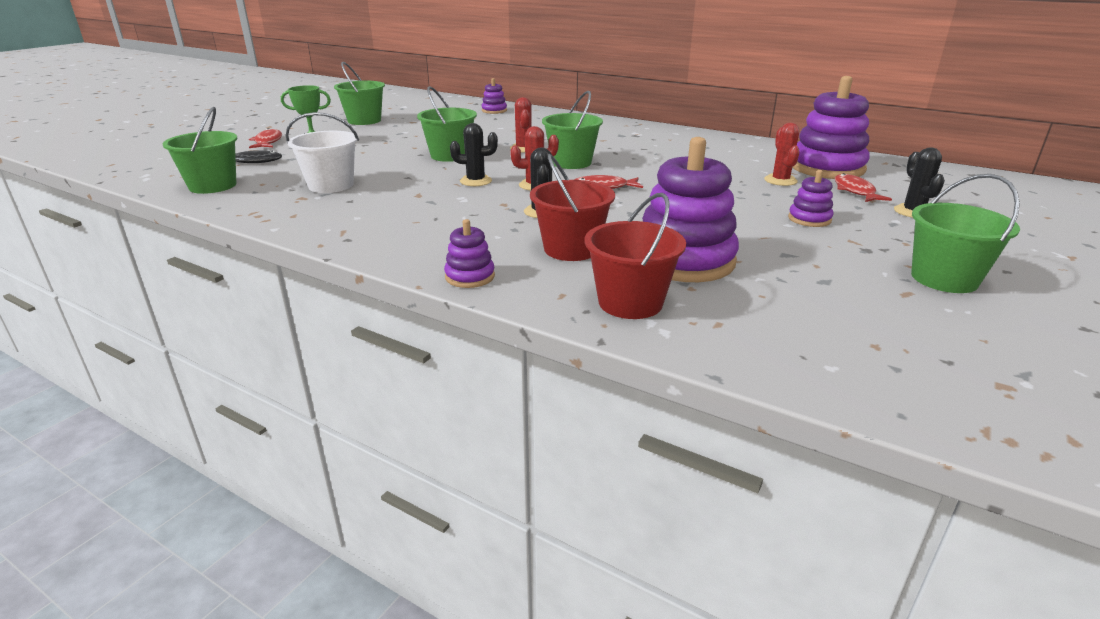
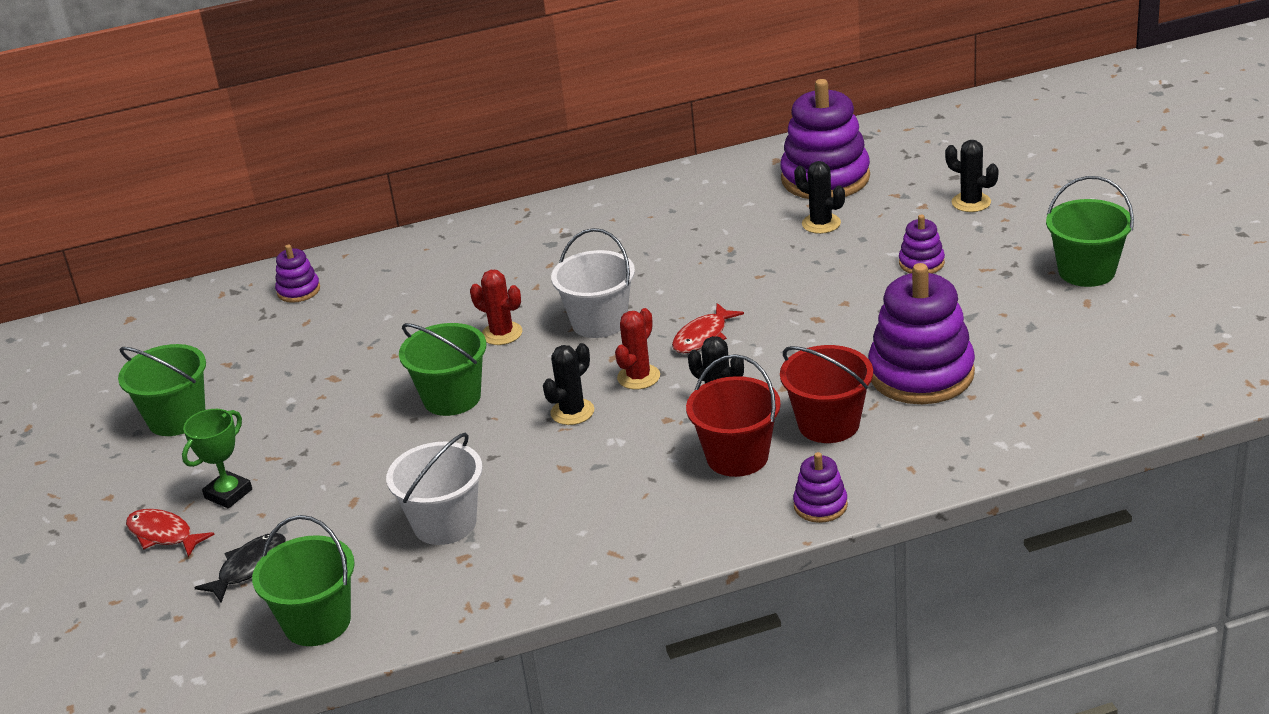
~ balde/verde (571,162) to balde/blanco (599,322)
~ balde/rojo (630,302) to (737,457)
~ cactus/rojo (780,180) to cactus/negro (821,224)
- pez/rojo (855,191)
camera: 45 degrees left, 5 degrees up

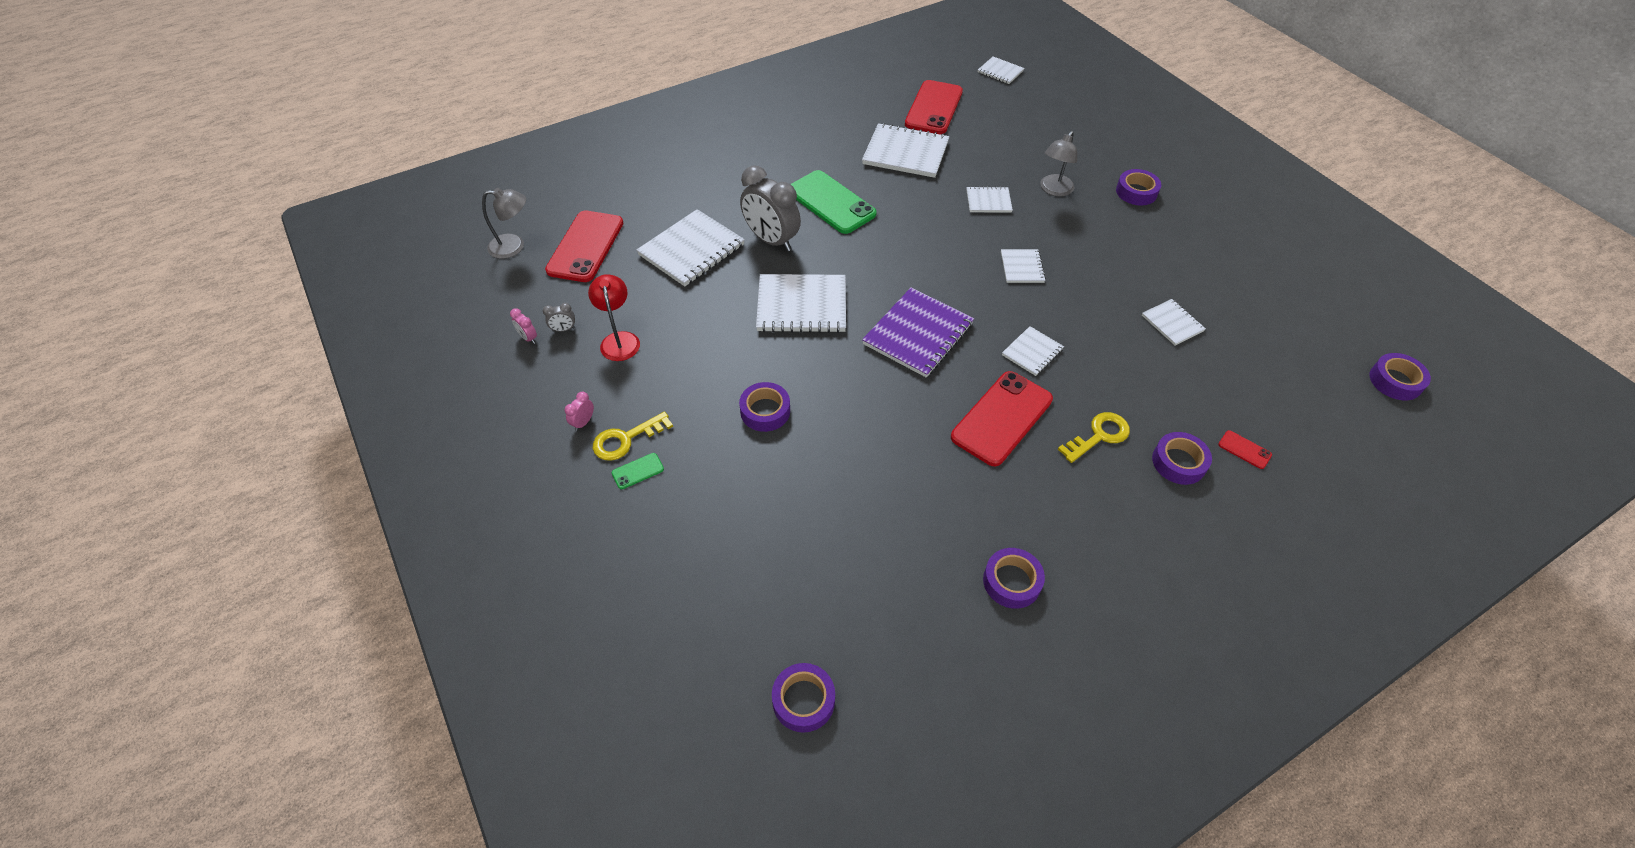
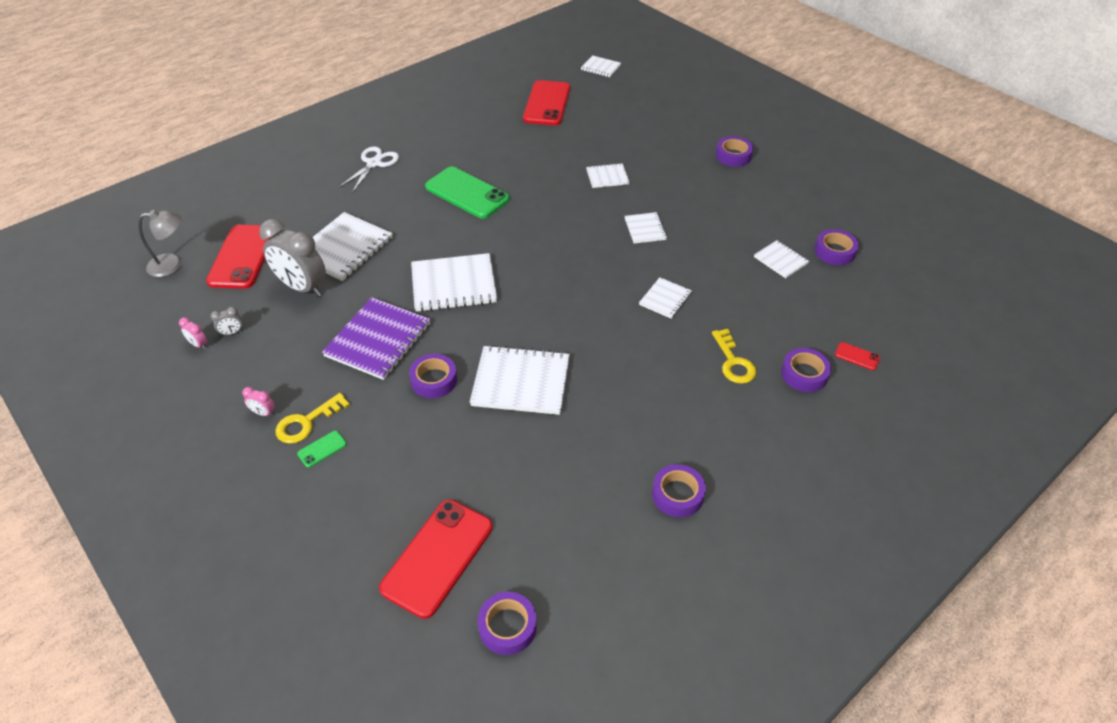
~ despertador/rosa (583,422) = (263,413) 90 degrees counterclockwise
~ despertador/gris (771,240) to (302,287)
~ cuaderno/morado (918,334) to (378,340)
+ tijeras/blanco (374,163)
~ móvil/rojo (1002,418) to (437,557)
~ cuaderno/blanco (905,153) to (521,382)
~ llave/amarillo (1098,436) = (733,362) 120 degrees clockwise
~ cinta adhesiva/morado (1395,381) to (834,251)
- lámpara/rojo (619,340)
- lámpara/gris (1054,190)
camera: 10 degrees left, 5 degrees down

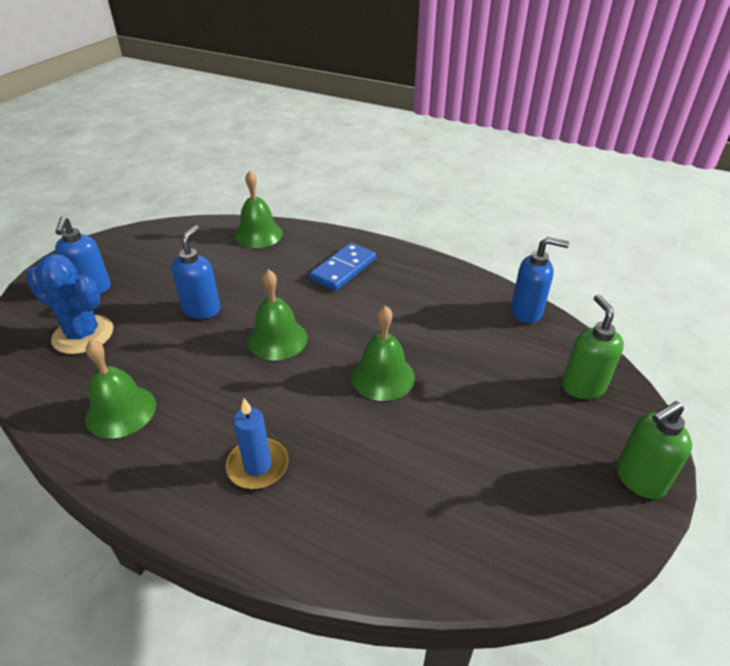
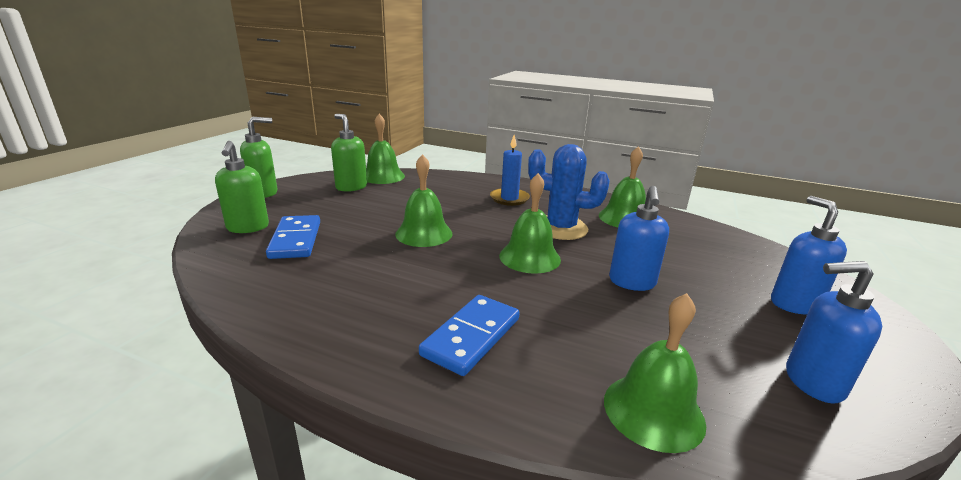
+ ficha de dominó/azul (295,240)
+ dispensador de jabón/verde (351,187)
+ campana/verde (383,176)
~ cactus/azul (83,334) to (561,228)
~ dispensador de jabón/azul (527,312) to (812,382)
camera: 175 degrees right, 15 degrees down

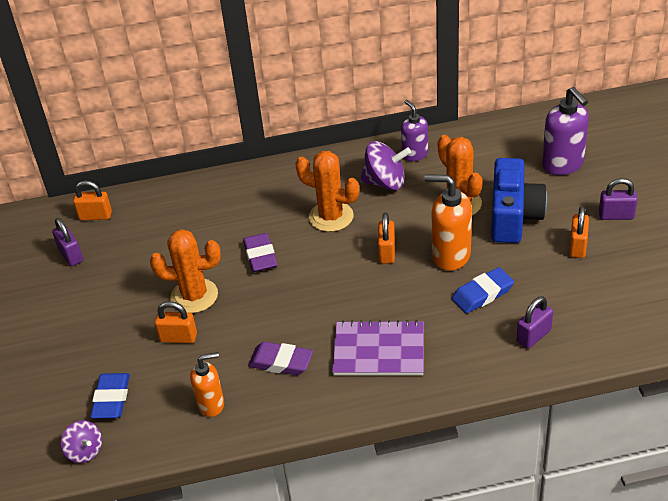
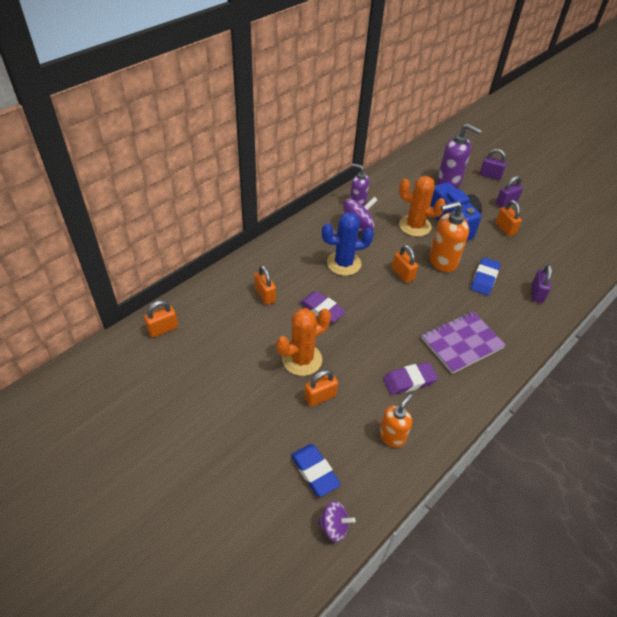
+ candado/naranja (265,295)
~ cactus/naranja (331,217) to cactus/azul (344,263)
~ candado/morado (71,255) to (490,175)
camera: 40 degrees left, 5 degrees up

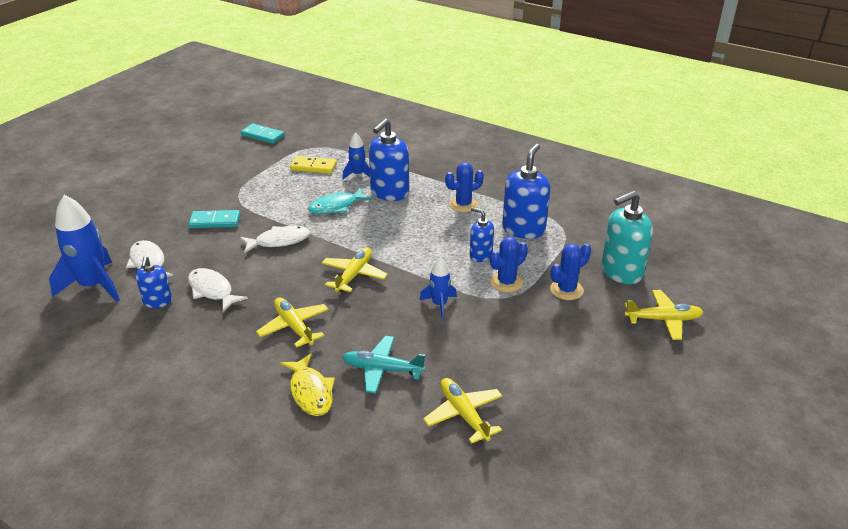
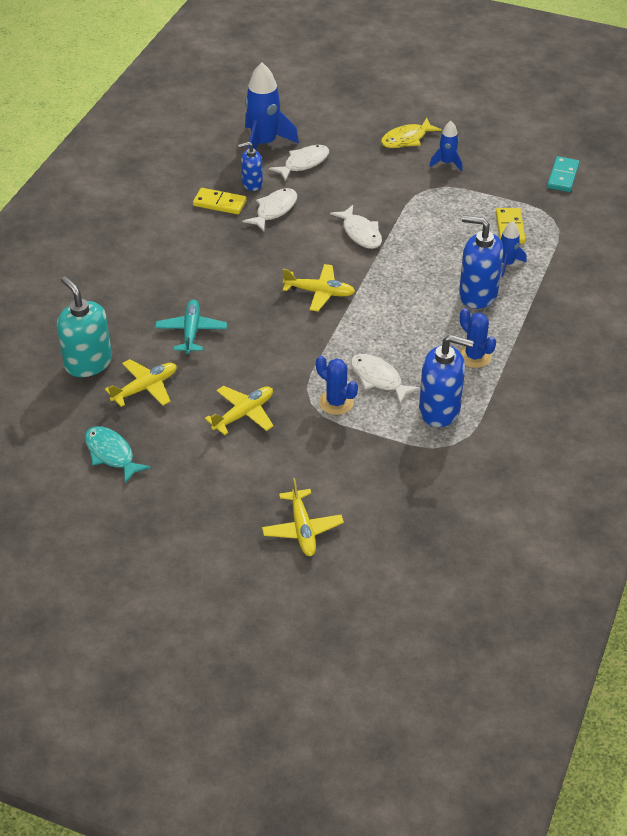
~ dispensador de jabón/turquesa (621,272) to (88,363)
~ pez/turquesa (336,206) to (111,454)
+ ficha de dominó/amarillo (219,203)
~ avión/amarillo (294,327) to (244,414)
~ dispensador de jabón/azul (480,255) to pez/blanco (378,379)
~ pez/amarillo (310,392) to (406,139)
~ cohete/azul (439,304) to (447,163)
- ficha de dominó/turquesa (215,221)
- cactus/azul (566,290)
camera: 80 degrees right, 10 degrees up

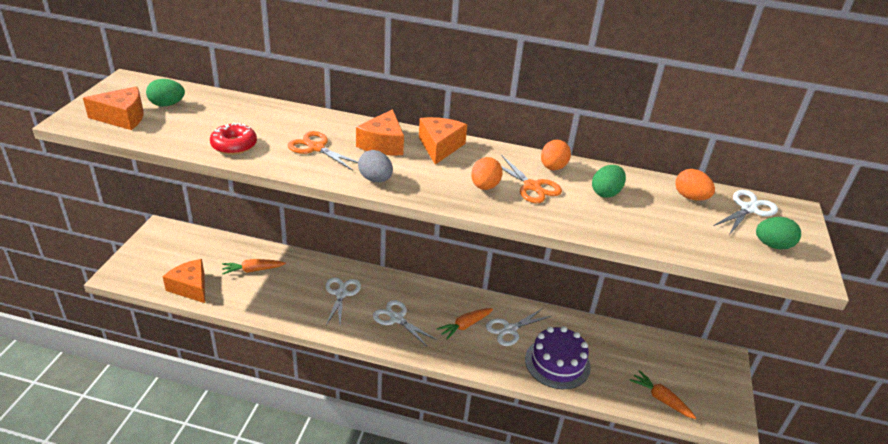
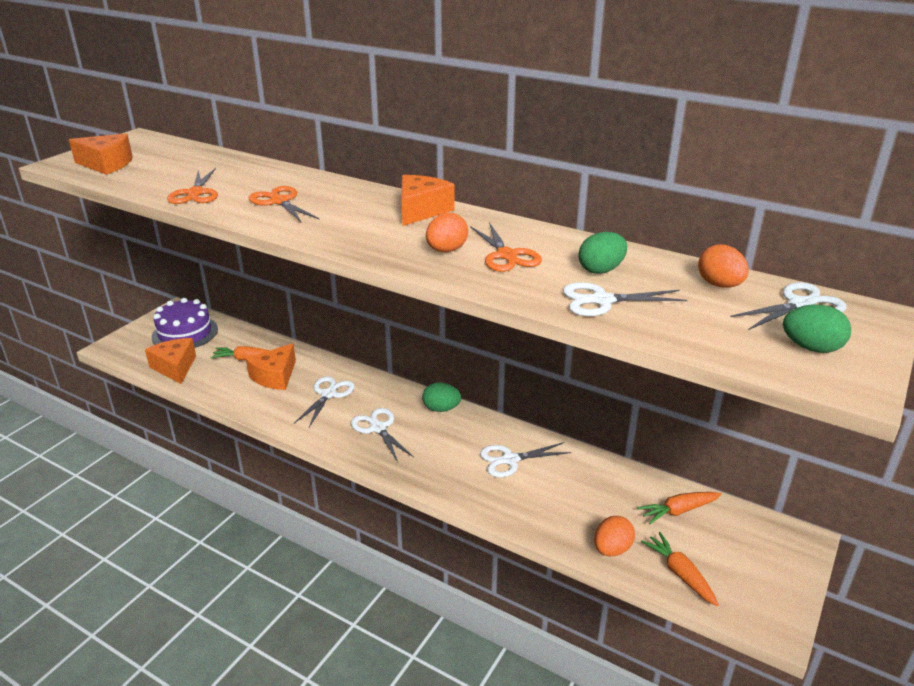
~ tarta/morado (557,363) to (185,333)
~ rosquilla/rojo (234,145) to tijeras/naranja (195,193)
~ queso/naranja (383,144) to (275,376)
~ huevo/verde (167,104) to (441,409)
+ tijeras/blanco (602,300)
~ huevo/naranja (553,167) to (612,549)
~ zanahoria/naranja (465,326) to (678,511)
- huevo/gris (375,179)
camera: 20 degrees right, 5 degrees down

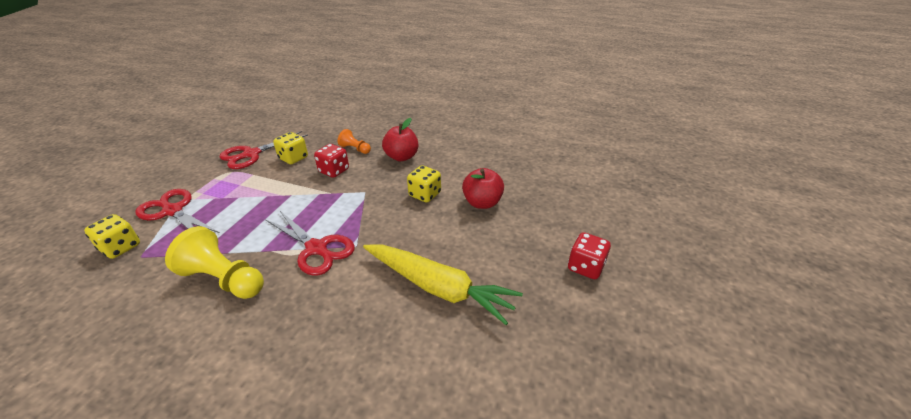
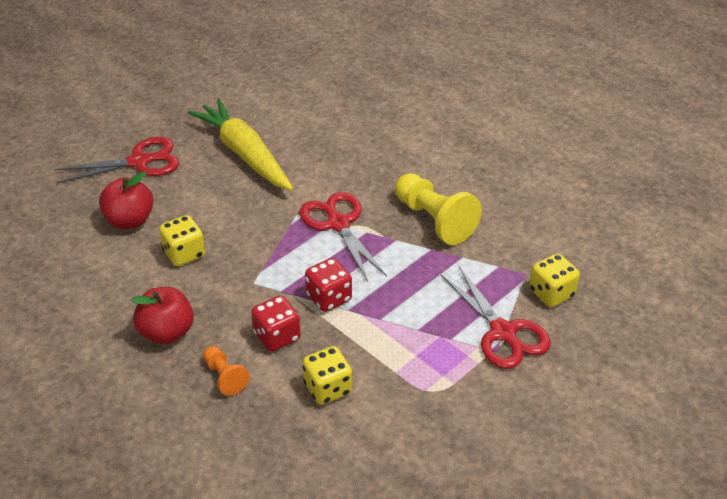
~ tijeras/rojo (251,154) to (139,162)
~ dado/rojo (585,267) to (329,298)
camera: 155 degrees left, 5 degrees up

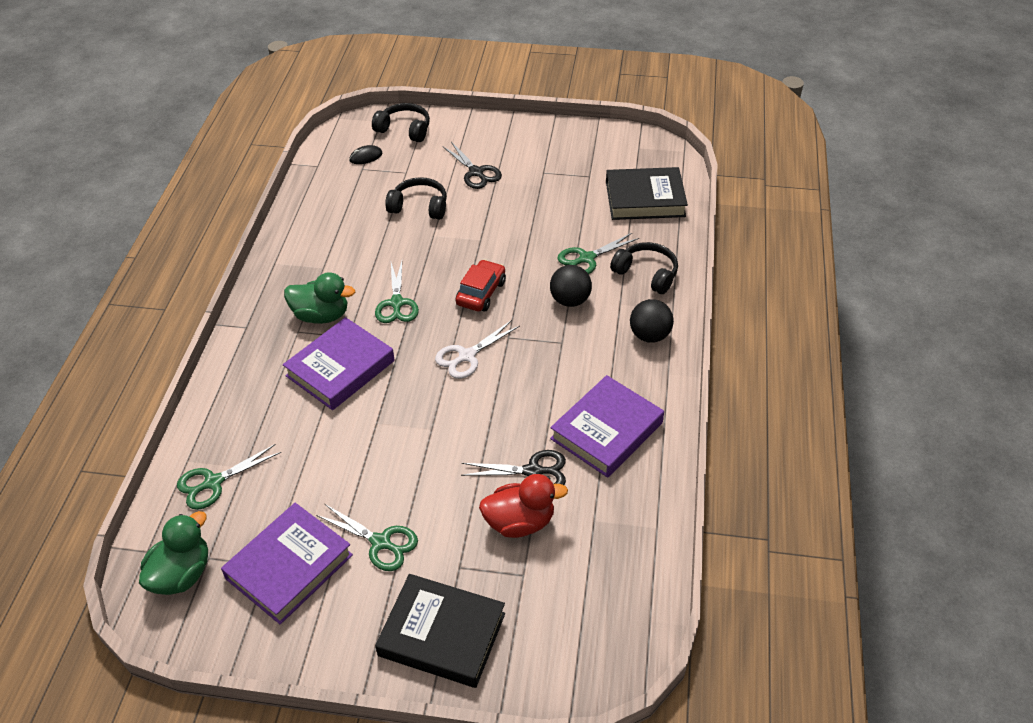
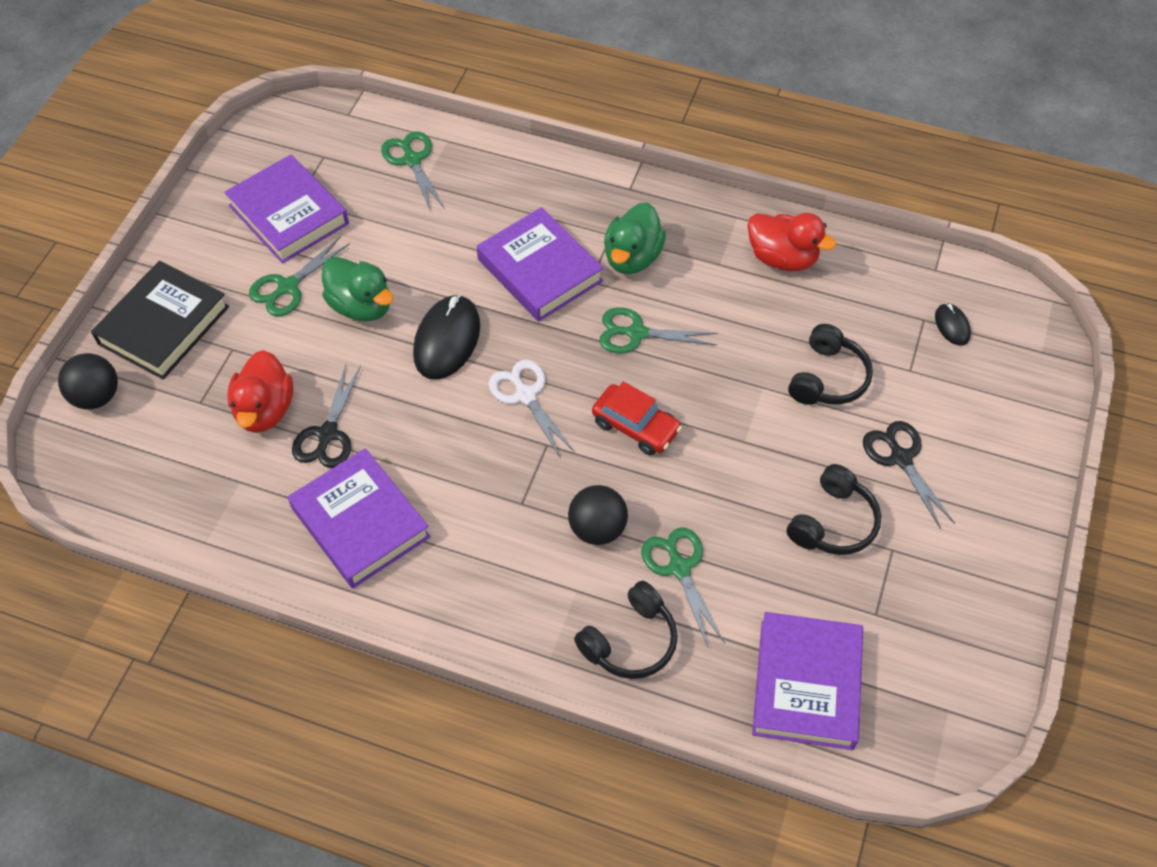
~ pelota/negro (649,335) to (96,396)
~ pato/verde (182,574) to (361,306)
+ ratón/negro (447,340)
+ pato/rojo (782,258)
~ libro/negro (645,199) to libro/morado (806,684)
~ auriculares/negro (404,129) to (833,522)
~ tijeras/negro (476,172) = (900,458) 90 degrees clockwise
camera: 100 degrees right, 10 degrees up

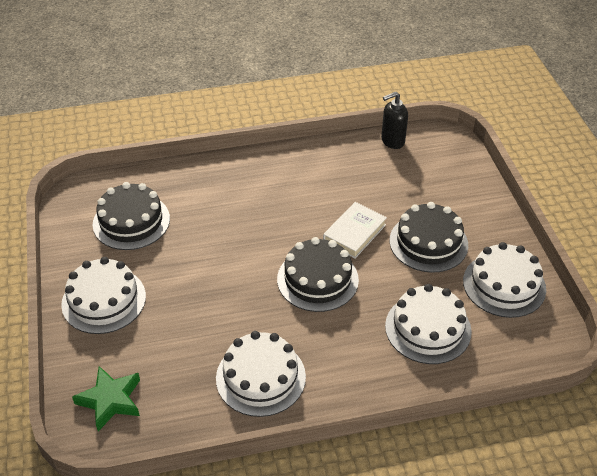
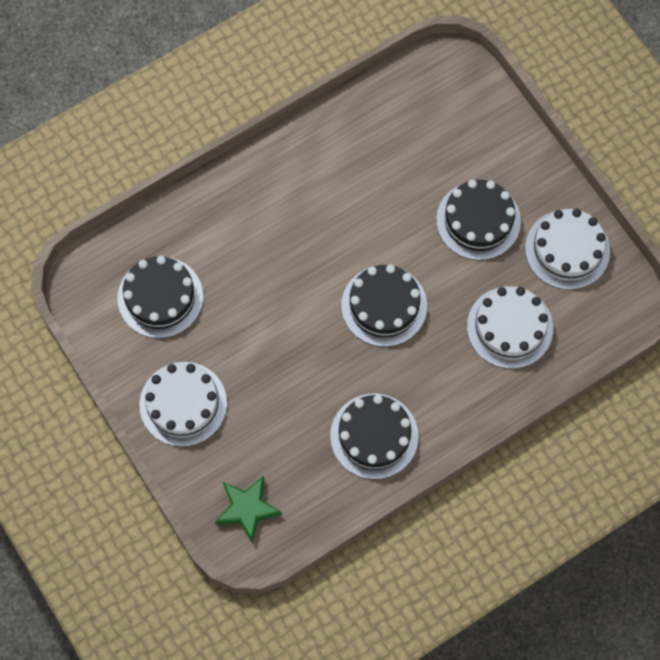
~ tarta/blanco (260,377) to tarta/negro (374,436)
- libro/blanco (354,233)
- dispensador de jabón/negro (392,141)
camera: 20 degrees left, 25 degrees up

